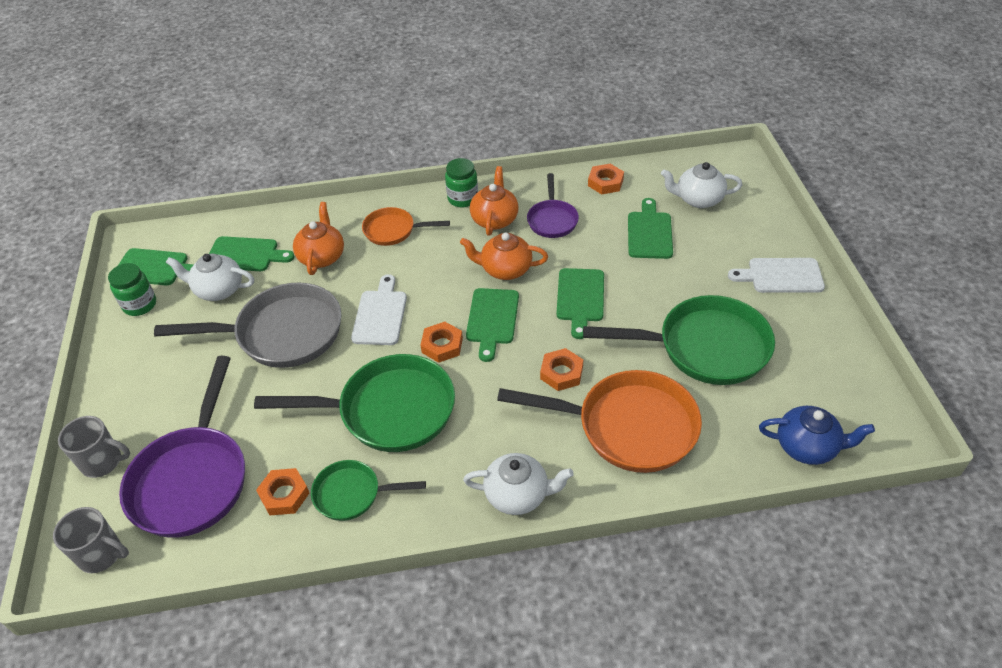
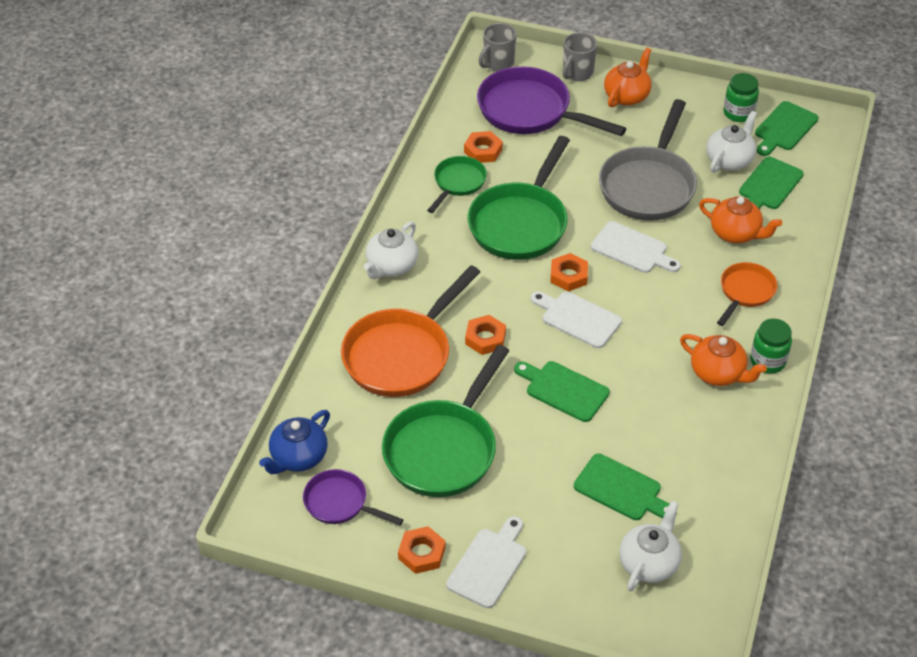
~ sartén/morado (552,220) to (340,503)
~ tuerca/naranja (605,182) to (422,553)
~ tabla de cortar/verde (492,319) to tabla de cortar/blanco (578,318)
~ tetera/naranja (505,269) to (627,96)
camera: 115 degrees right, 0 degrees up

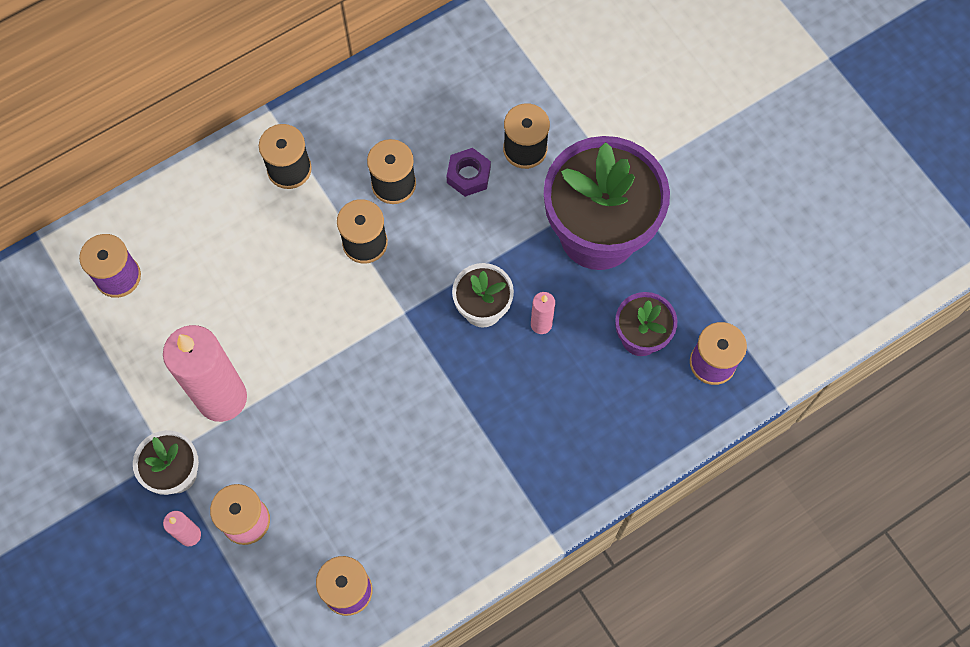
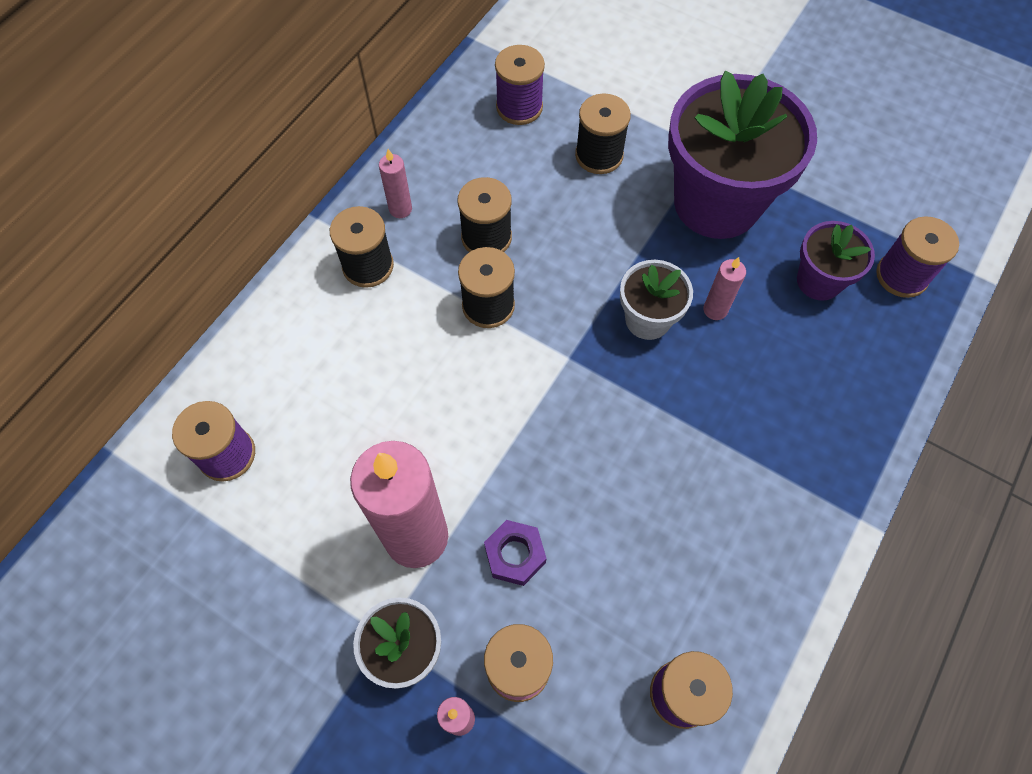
+ vela/rosa (400,209)
~ tuerca/morado (468,175) to (515,555)
+ carrete/morado (519,107)
camera: 25 degrees left, 5 degrees down

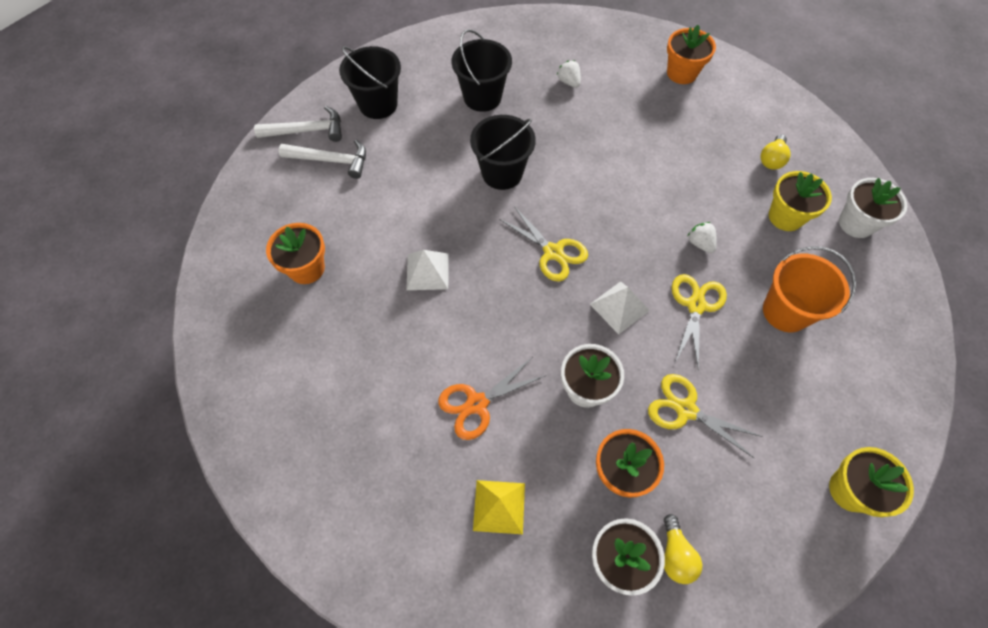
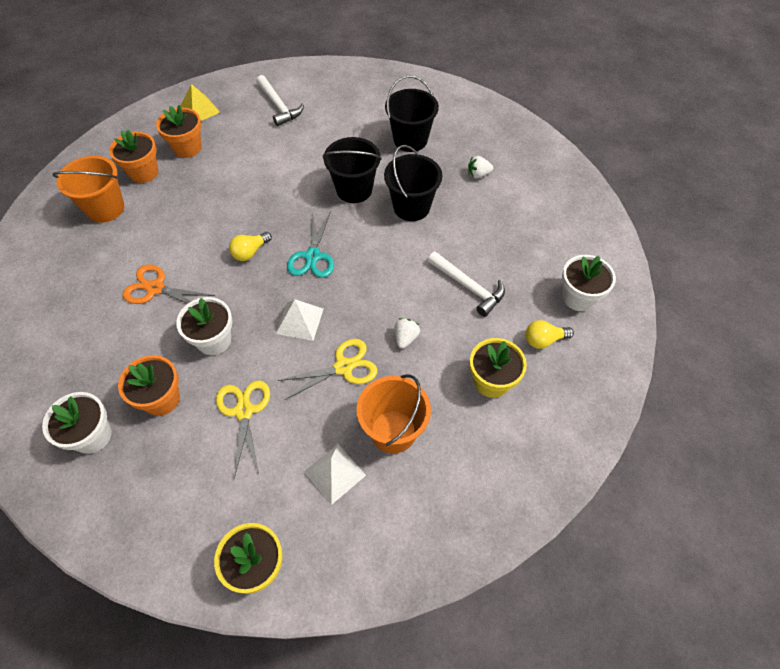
+ balde/naranja (105,208)
~ maceta/naranja (681,73) to (144,172)
~ pirámide/amarillo (499,506) to (199,110)
~ bombilla/amarillo (675,554) to (250,252)
~ tijeras/amarillo (553,252) to tijeras/turquesa (312,256)
~ pirámide/blanco (427,271) to (334,473)
~ balde/negro (378,104) to (411,207)
~ martillo/blanco (307,131) to (469,287)
~ fresa/blanco (569,82) = (478,174) 120 degrees counterclockwise
~ maceta/blanco (856,223) to (578,297)
camera: 50 degrees right, 5 degrees down

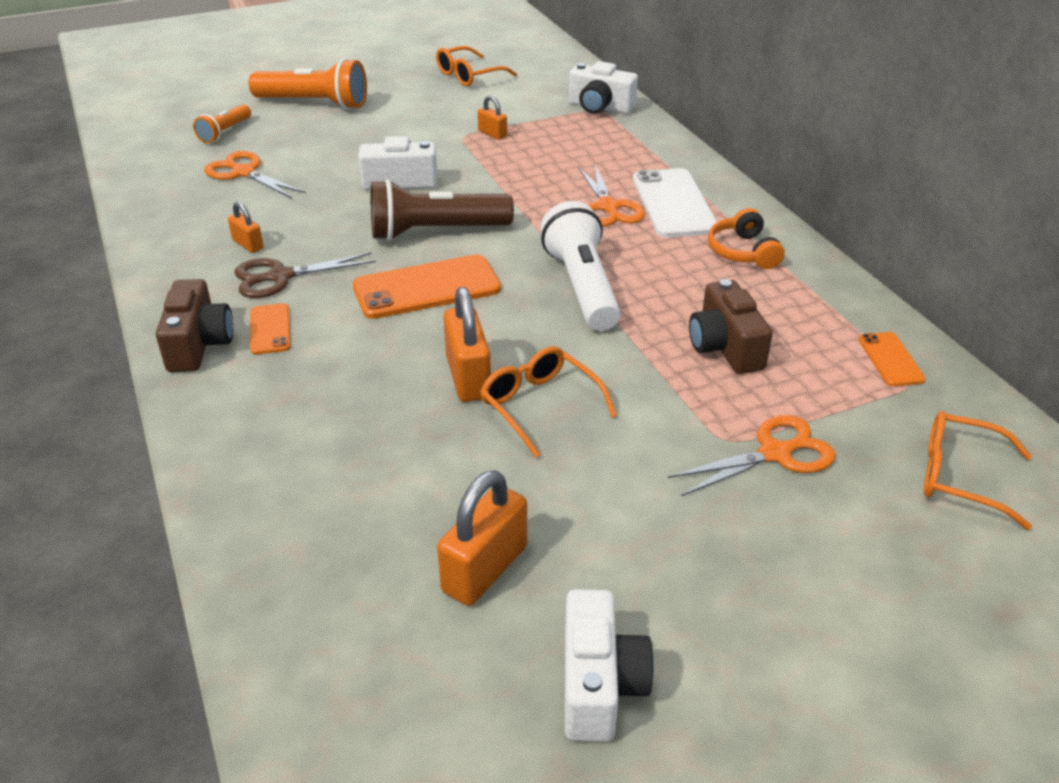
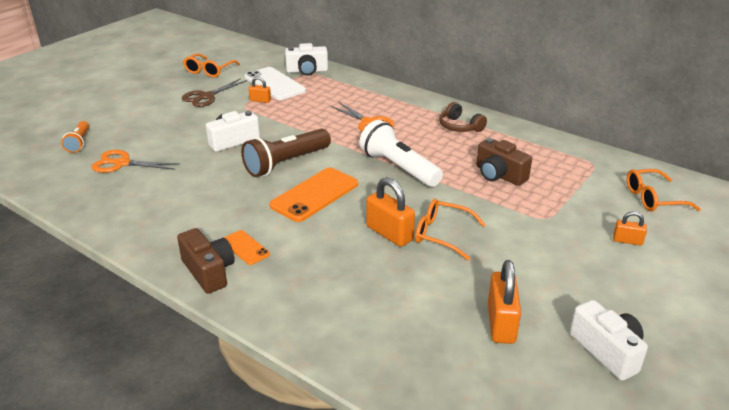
~ tijeras/marrón (280,277) to (206,96)
~ móvil/blanco (673,203) to (274,84)
~ auriculares/naranja (743,252) to auriculares/marrón (459,126)
~ candado/naranja (248,244) to (627,241)
- lámpara de mano/naranja (315,104)
- tijeras/naranja (775,453)
- móvil/naranja (890,359)
camera: 30 degrees left, 5 degrees down

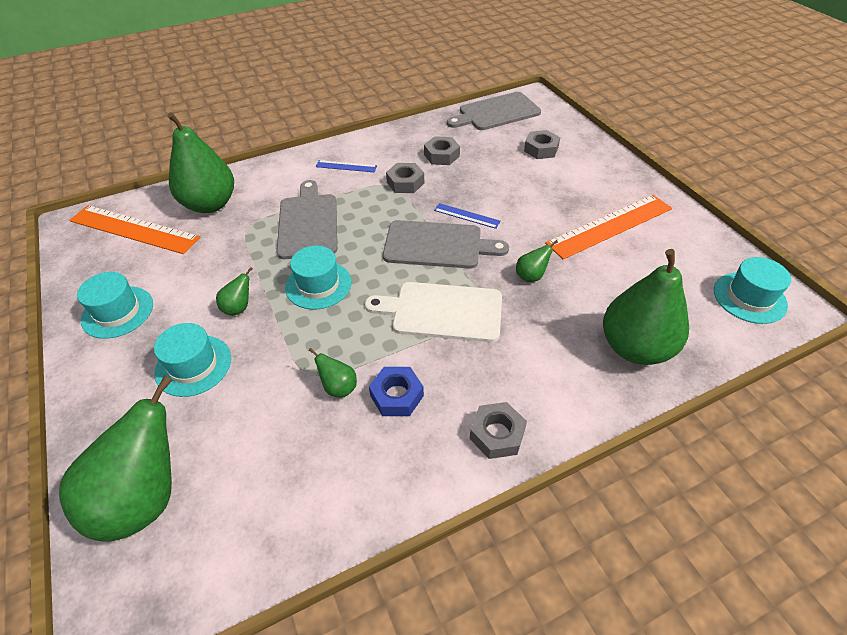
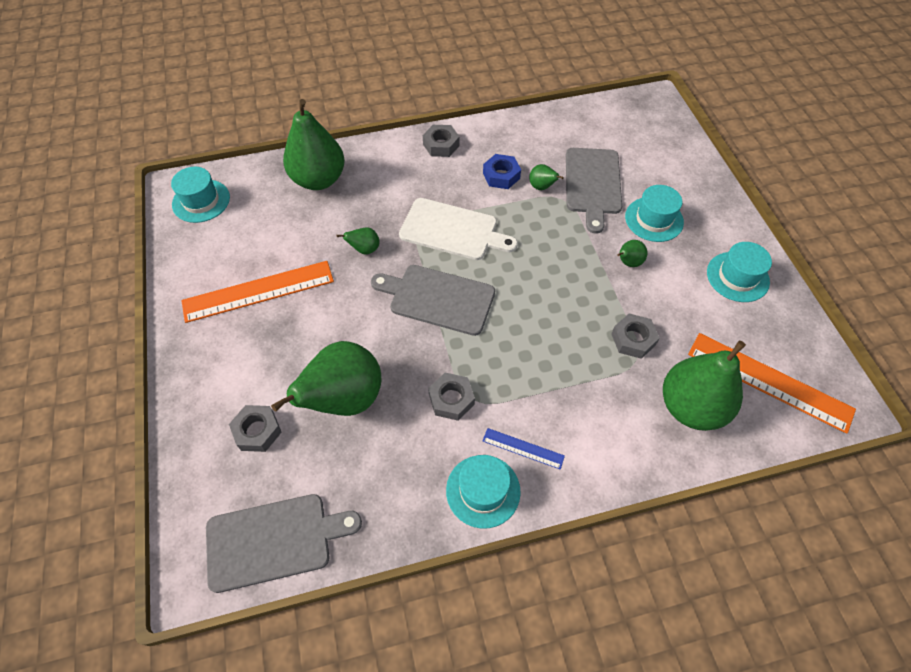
~ pera/verde (145,498) to (344,399)
~ sombrero/turquesa (318,285) to (483,491)
~ tabla de cortar/gris (308,223) to (592,184)
~ tuerca/gris (441,155) to (633,339)
- regla/azul (466,216)
camera: 170 degrees left, 10 degrees up

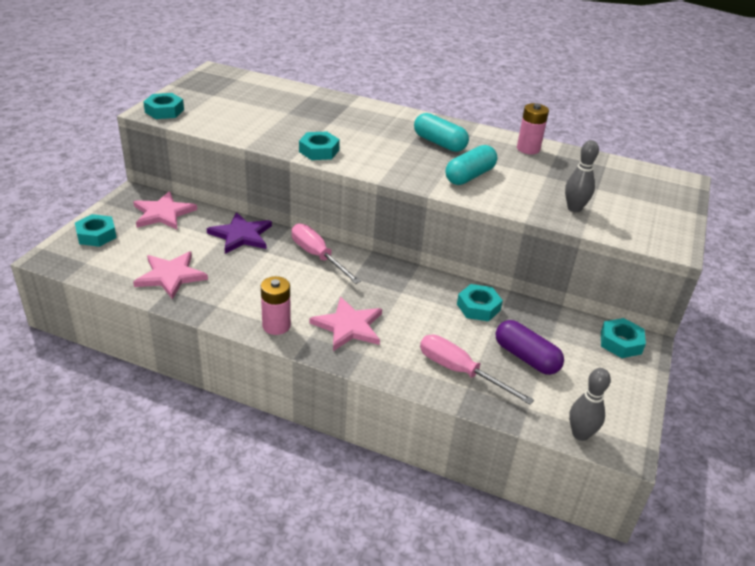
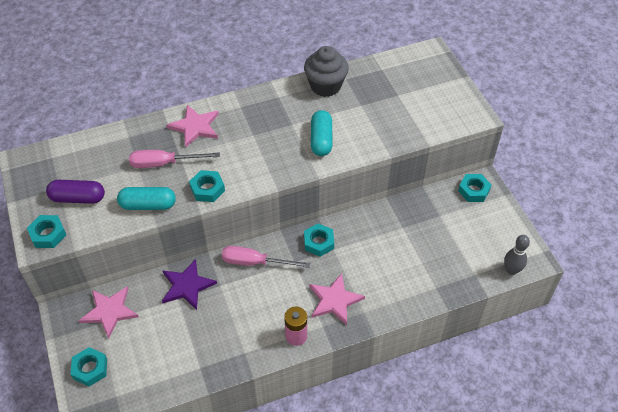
~ cápsula/morado (526,357) to (78,198)
~ cápsula/turquesa (439,143) to (148,205)
~ destornillador/rosa (460,371) to (164,163)
~ estrella/rosa (171,276) to (195,127)
~ pila/rosa (528,149) to magdalena/gris (325,86)
~ tuerca/turquesa (478,307) to (318,242)
- bolo/gris (574,208)
camera: 40 degrees left, 15 degrees up

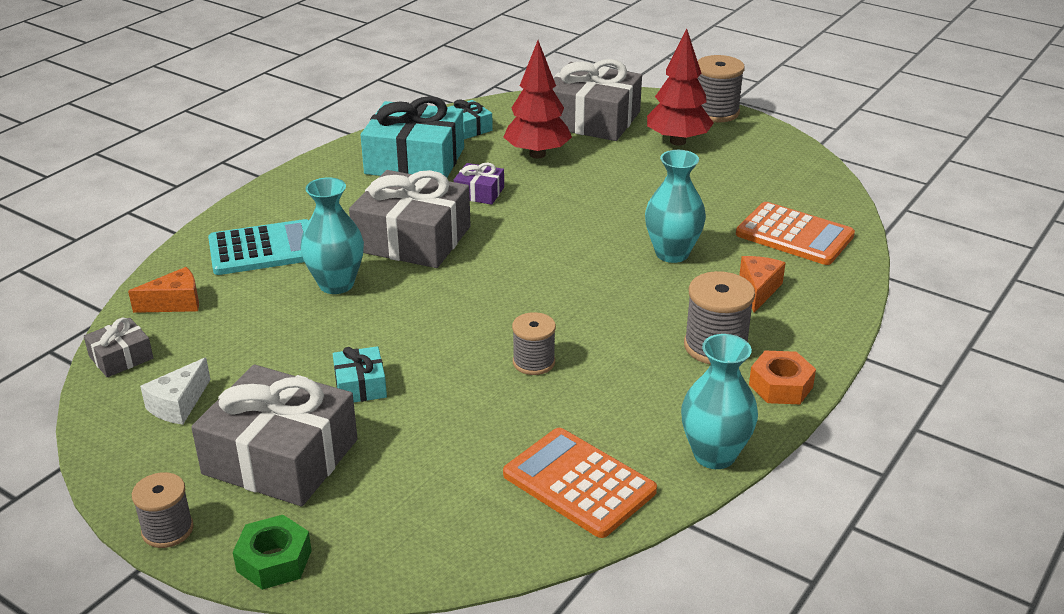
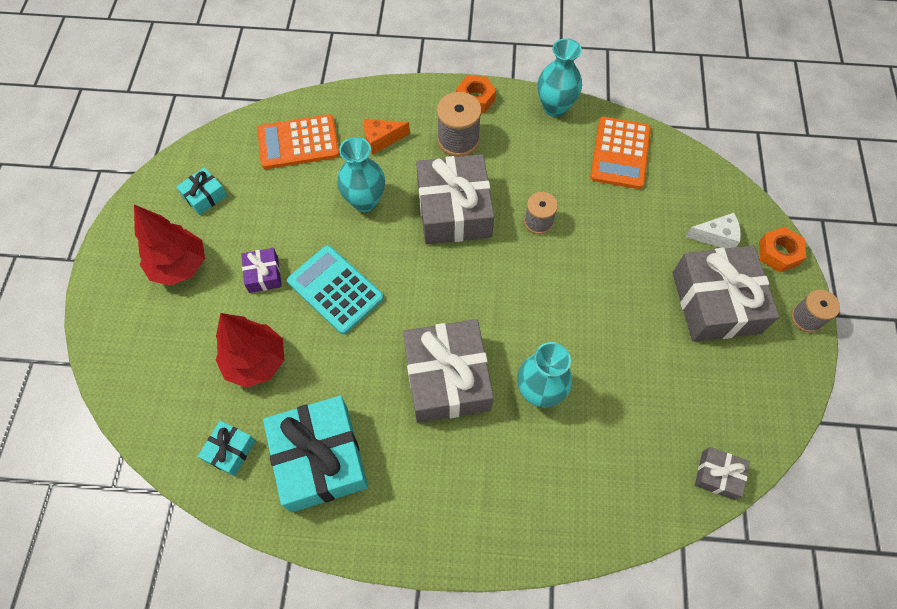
~ regalo/turquesa (360,385) to (204,196)
~ regalo/morado (479,192) to (263,274)
~ calculadora/naranja (794,235) = (298,142) 105 degrees counterclockwise
~ calculadora/turquesa (263,249) to (335,289)
~ regalo/gris (592,119) to (454,210)
~ queso/blanco (178,404) to (716,237)
~ tuerca/verde (274,561) to tuerca/naranja (778,253)
- queso/naranja (175,303)
- carrete/gris (715,112)
camera: 120 degrees left, 30 degrees up

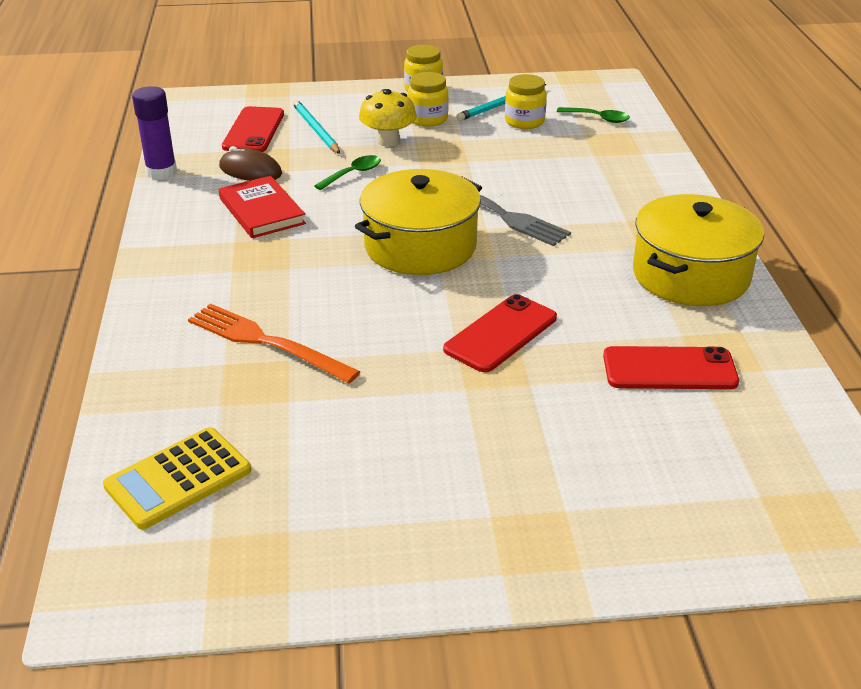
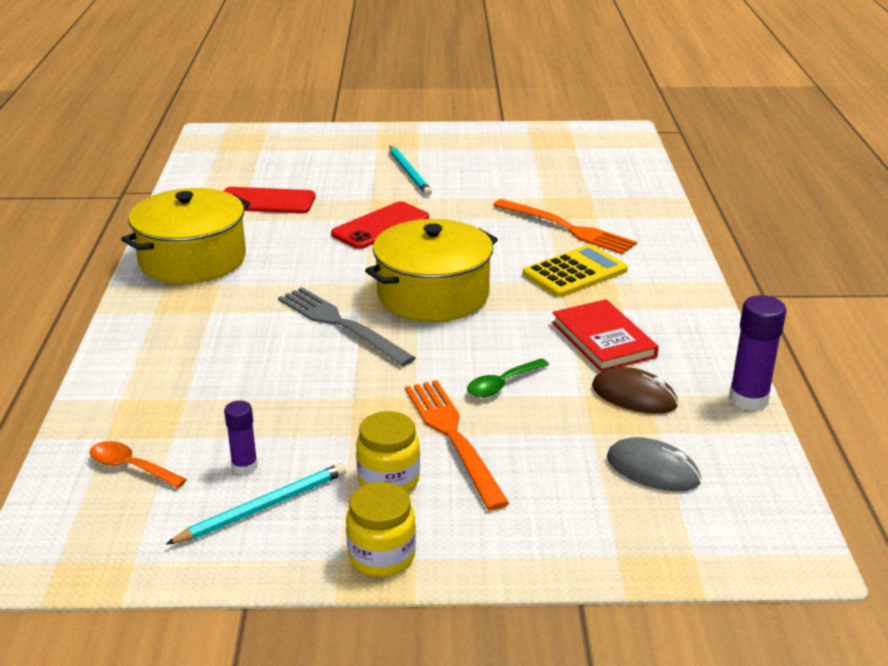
~ cuchara/verde (598,118) to cuchara/naranja (130,467)
~ tarro/amarillo (524,121) to barra de pegamento/morado (244,466)
~ lápiz/turquesa (316,130) to (409,172)
~ seta/amarillo (388,141) to tenedor/naranja (453,438)
~ calculadora/amarillo (178,478) to (575,272)
~ móvil/rojo (254,130) to ratón/gris (653,470)
camera: 175 degrees left, 5 degrees down

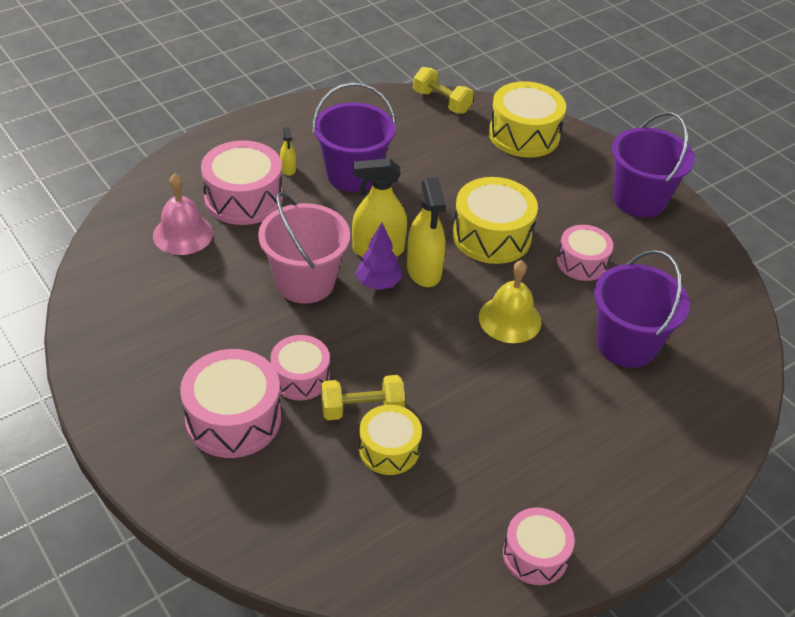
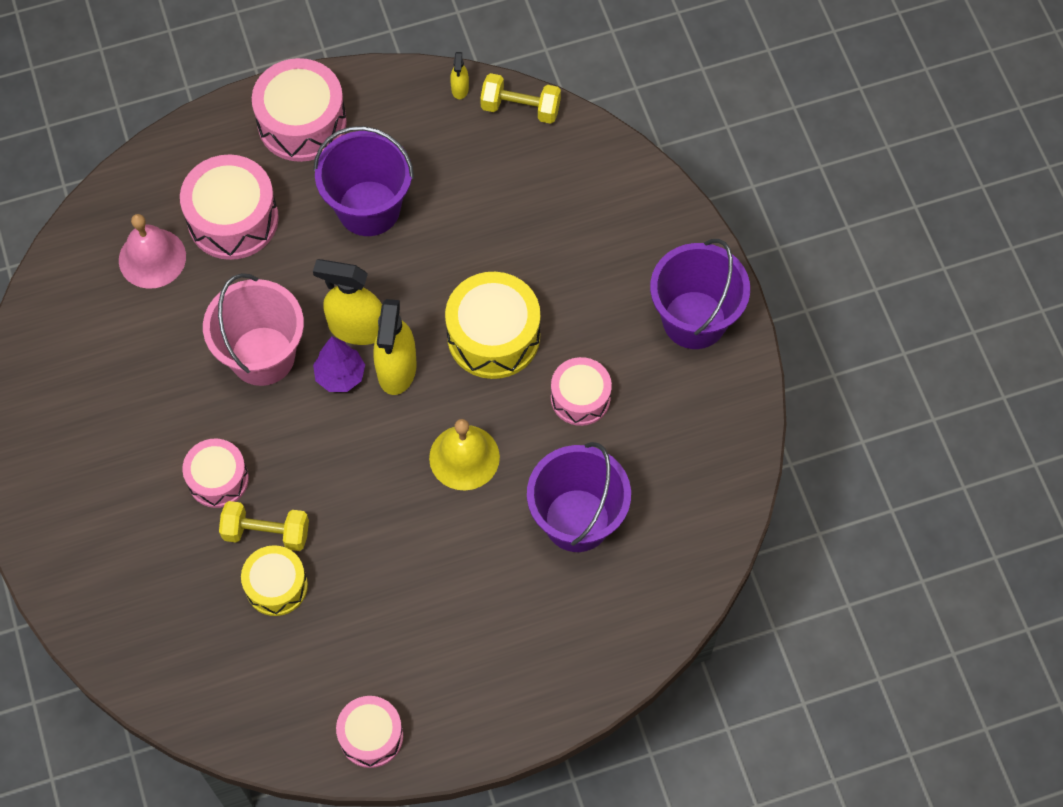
~ tambor/rosa (233,418) to (302,123)
~ pulverizador/amarillo (288,169) to (460,88)
~ mancuerna/amarillo (441,102) = (520,108) 45 degrees counterclockwise
- tambor/amarillo (524,135)
camera: 20 degrees right, 20 degrees up

